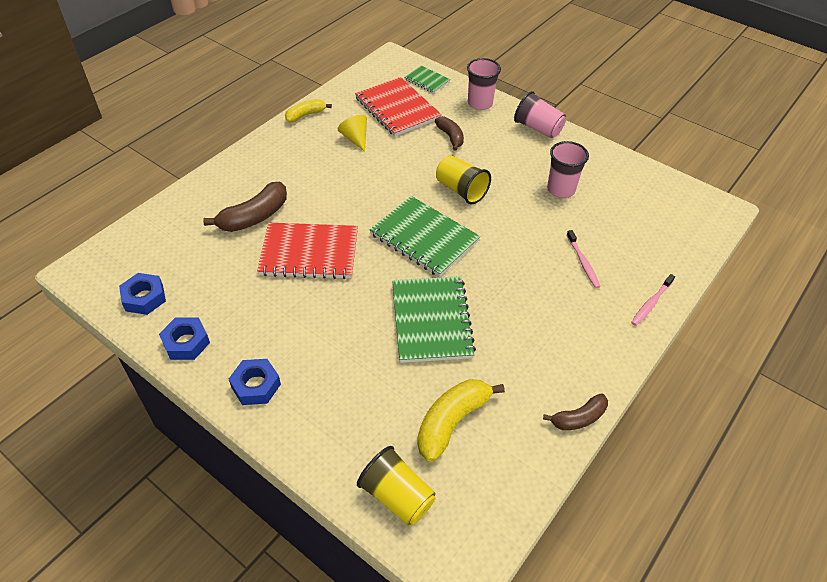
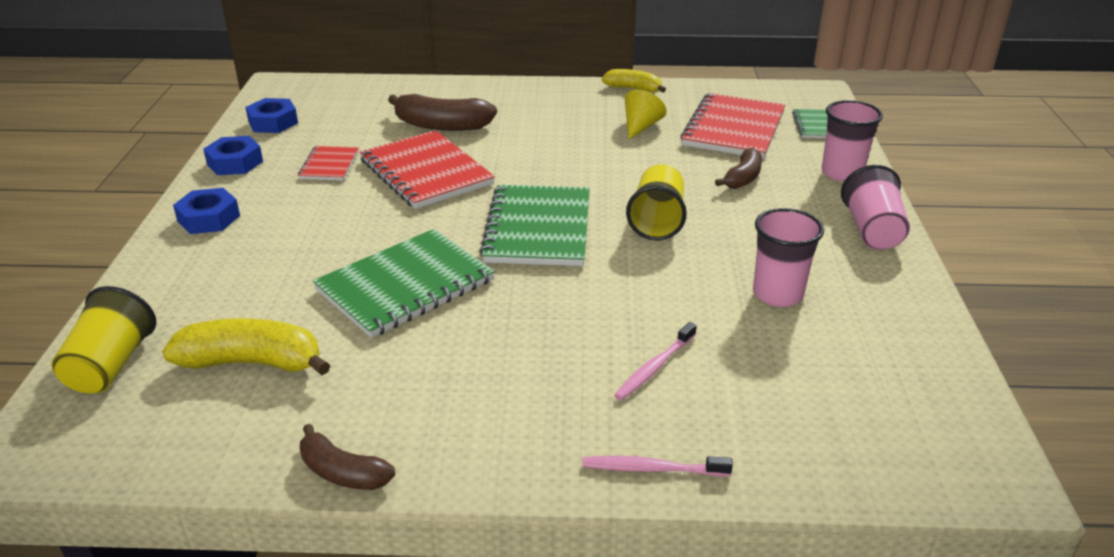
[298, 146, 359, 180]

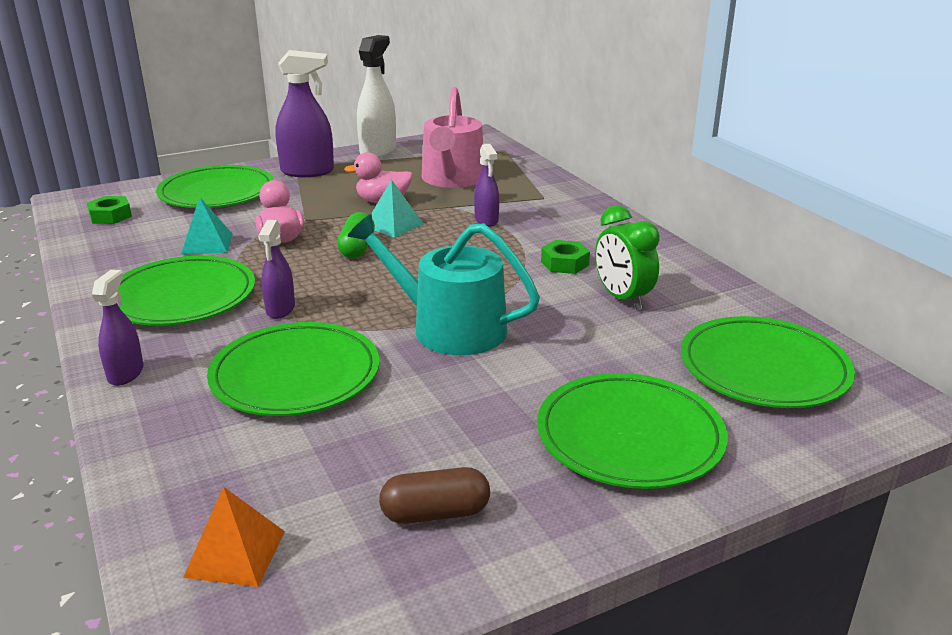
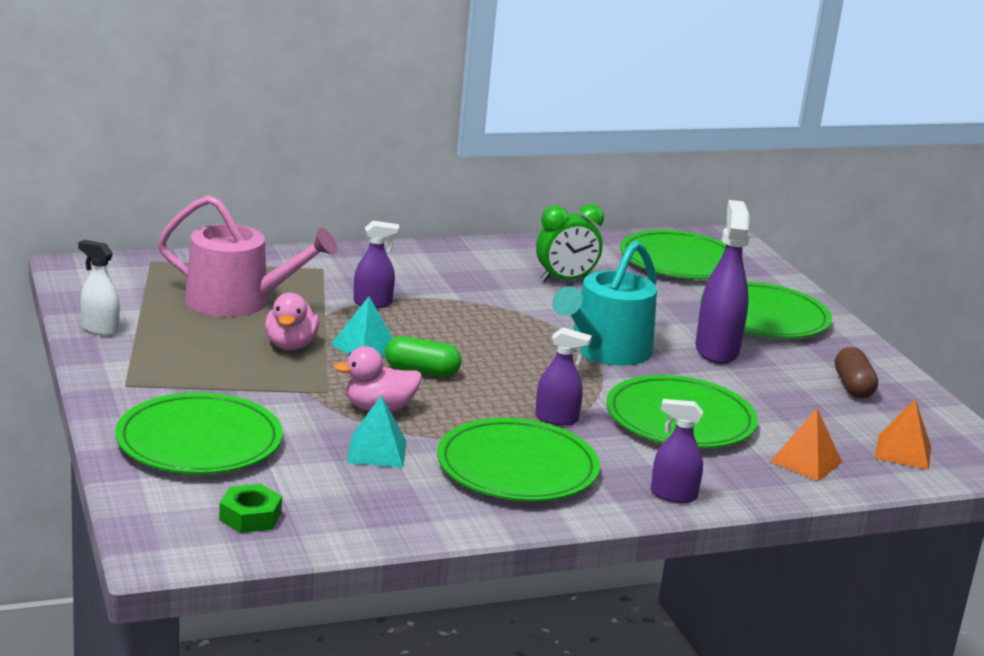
[78, 240, 120, 336]
[695, 200, 750, 364]
[770, 408, 842, 481]
[541, 240, 590, 274] (first image)

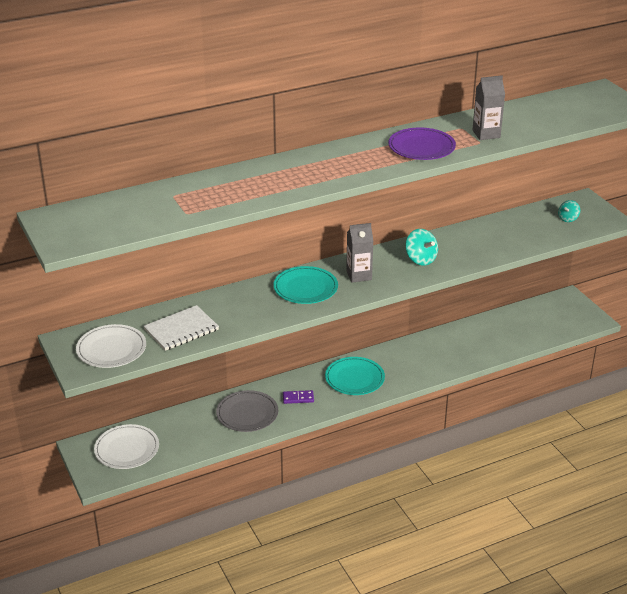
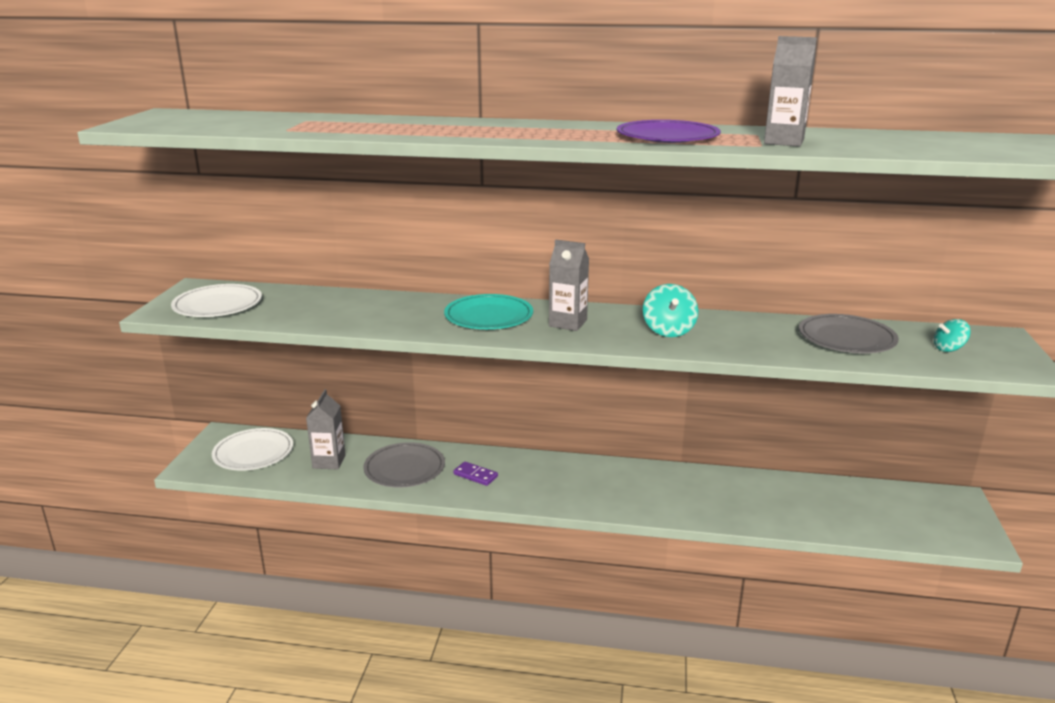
[306, 389, 346, 470]
[799, 314, 899, 353]
[144, 305, 219, 351] (first image)
[325, 357, 385, 395] (first image)

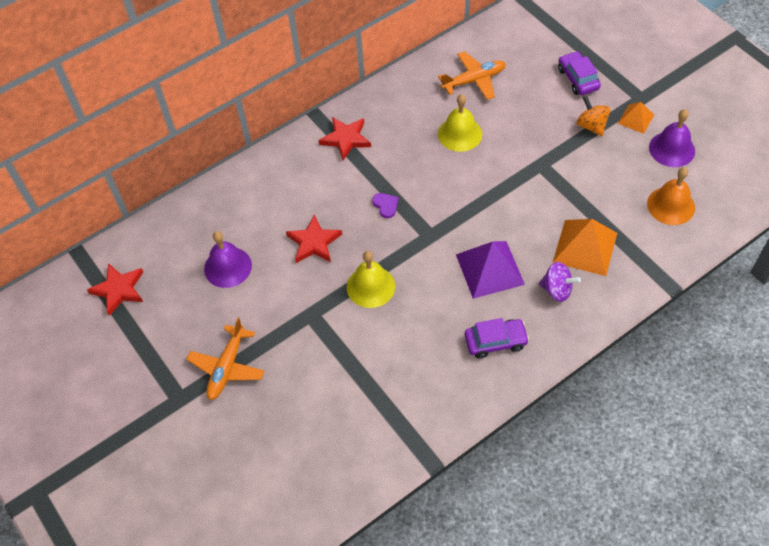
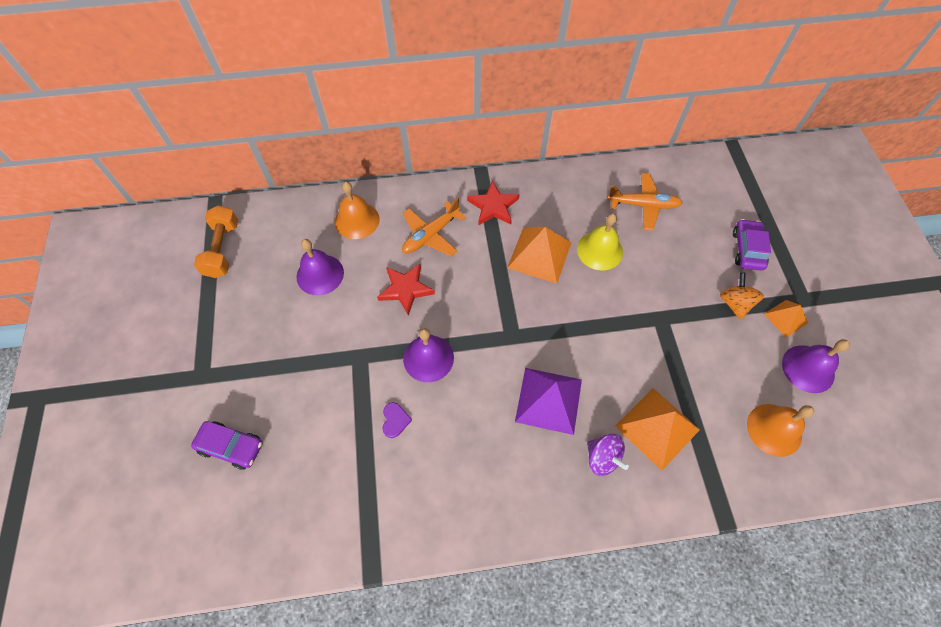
[191, 421, 262, 470]
[194, 205, 238, 278]
[335, 182, 379, 239]
[382, 402, 412, 438]
[402, 198, 467, 256]
[403, 328, 454, 382]
[507, 227, 572, 284]

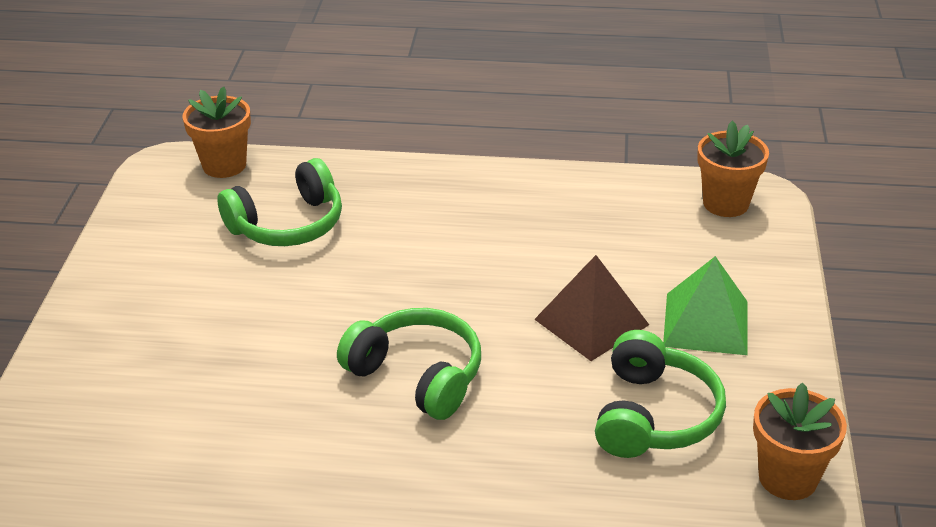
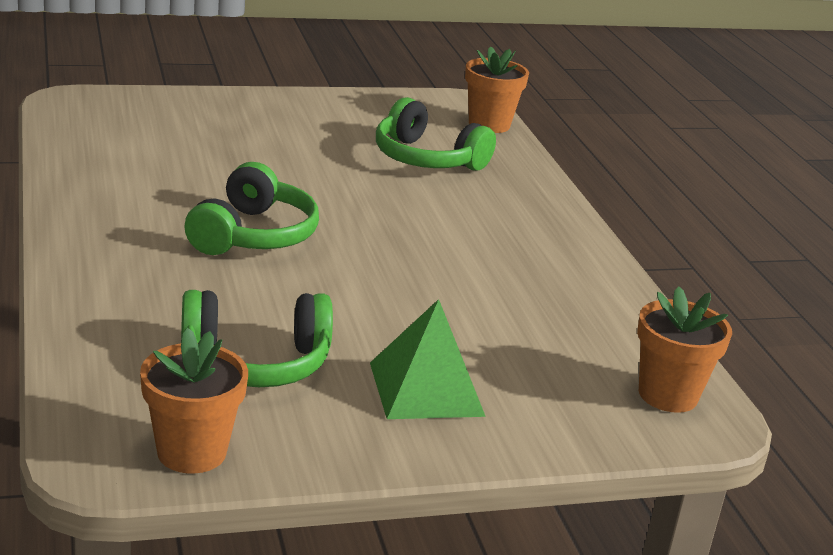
[534, 255, 649, 361] (first image)

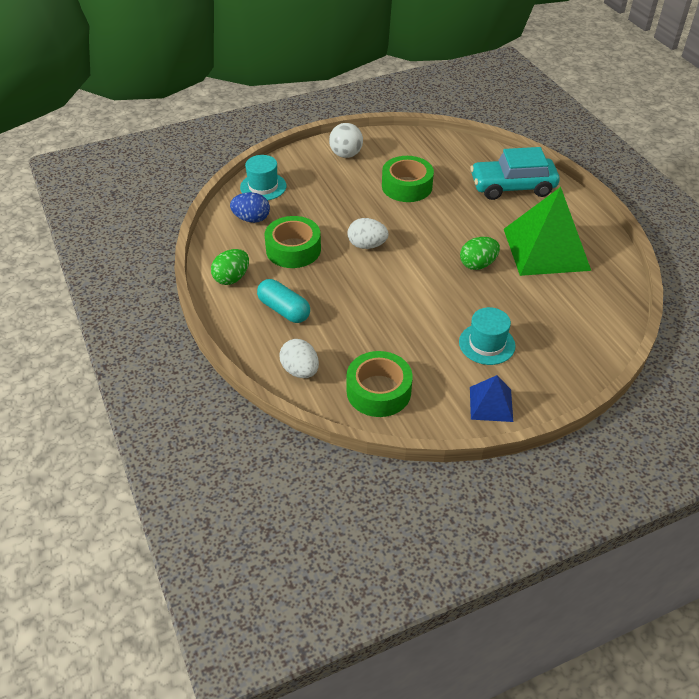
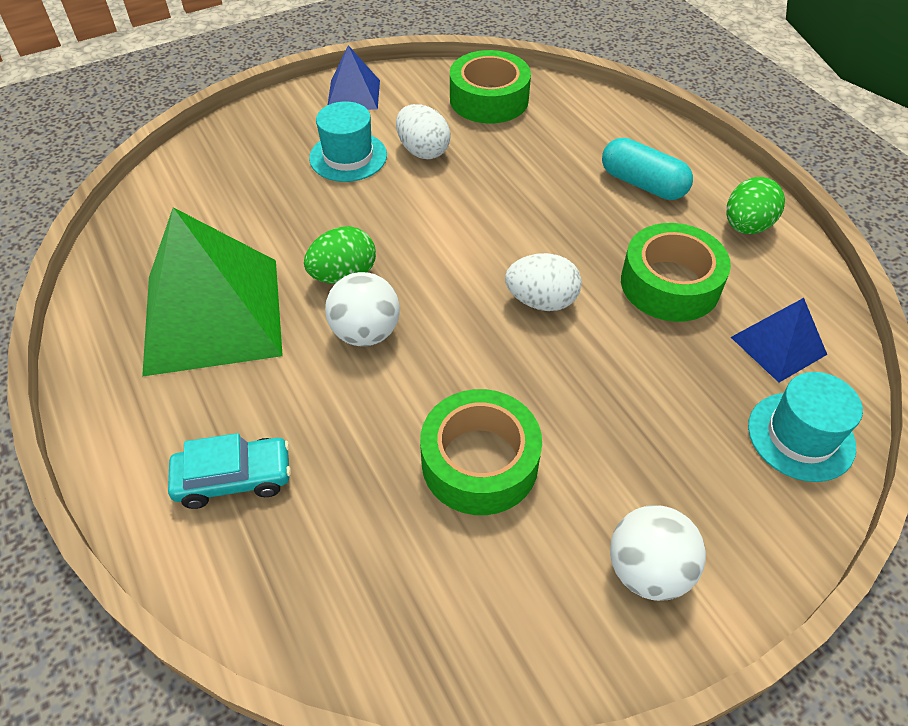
[168, 433, 291, 509]
[325, 272, 400, 347]
[396, 104, 451, 159]
[731, 298, 827, 382]

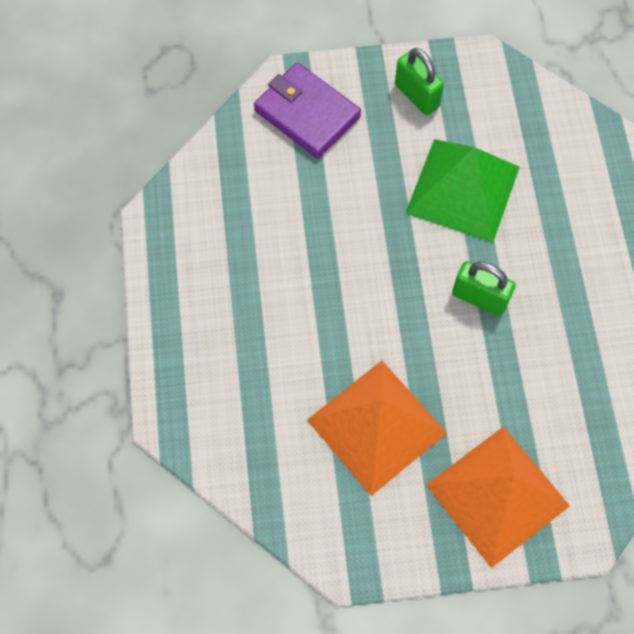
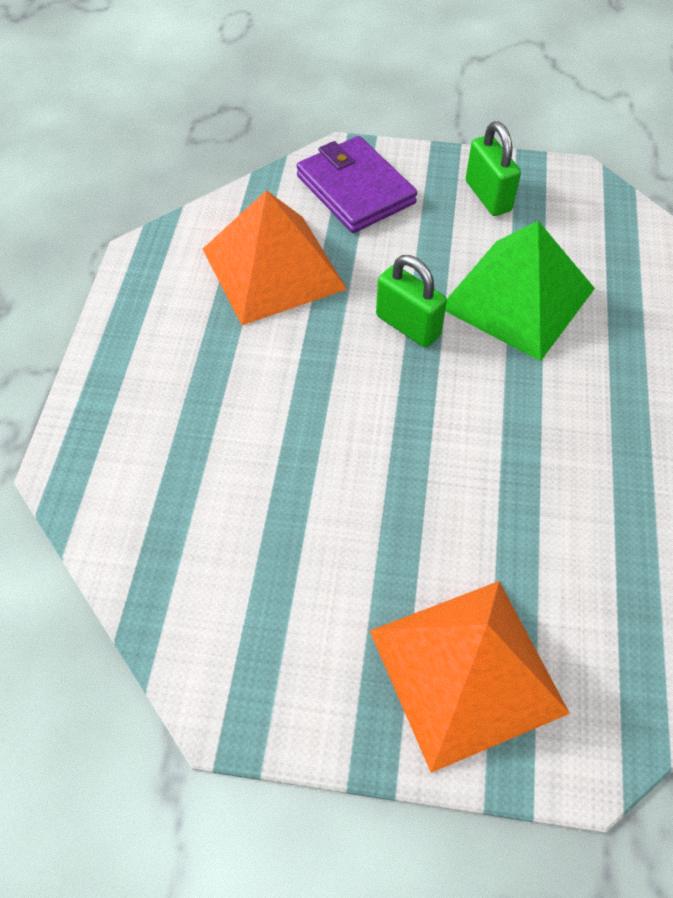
[203, 190, 347, 325]
[376, 255, 447, 348]

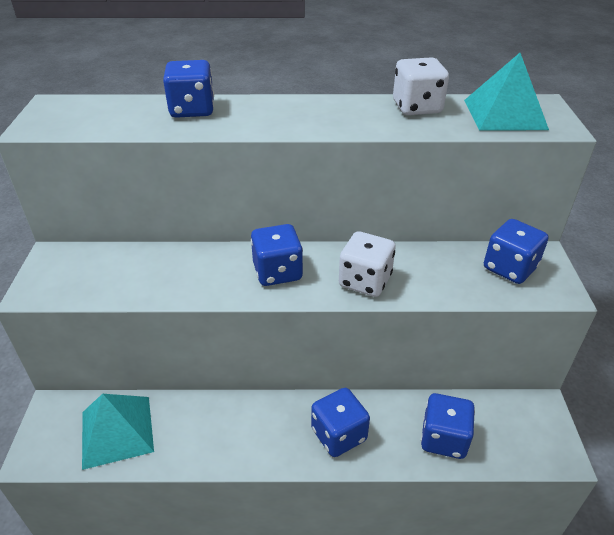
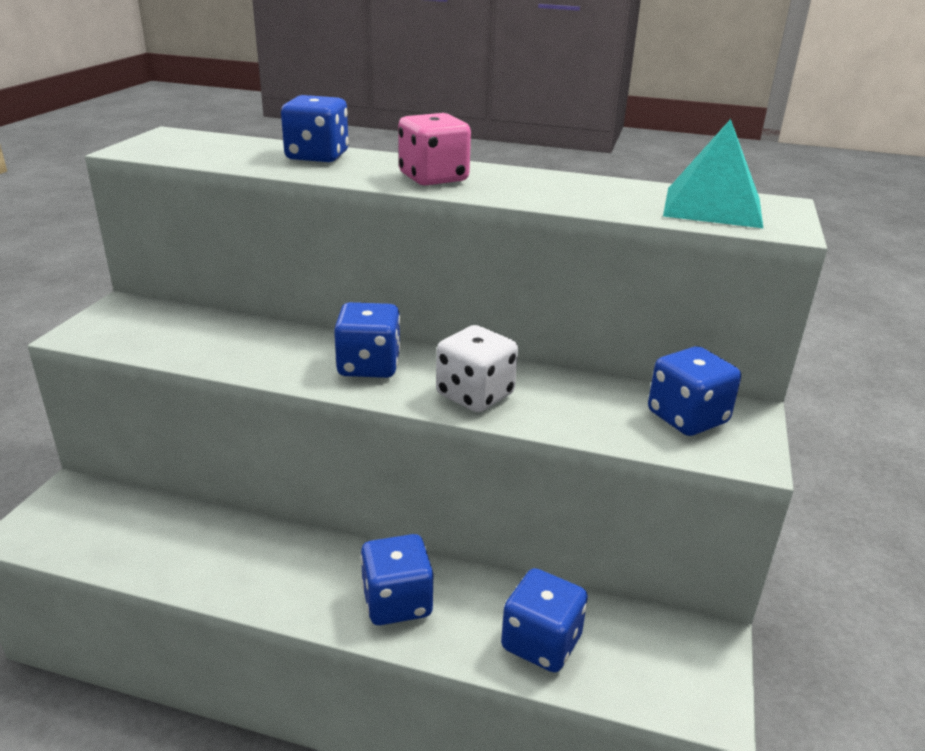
[398, 113, 471, 185]
[82, 394, 154, 470] (first image)
[393, 57, 449, 115] (first image)

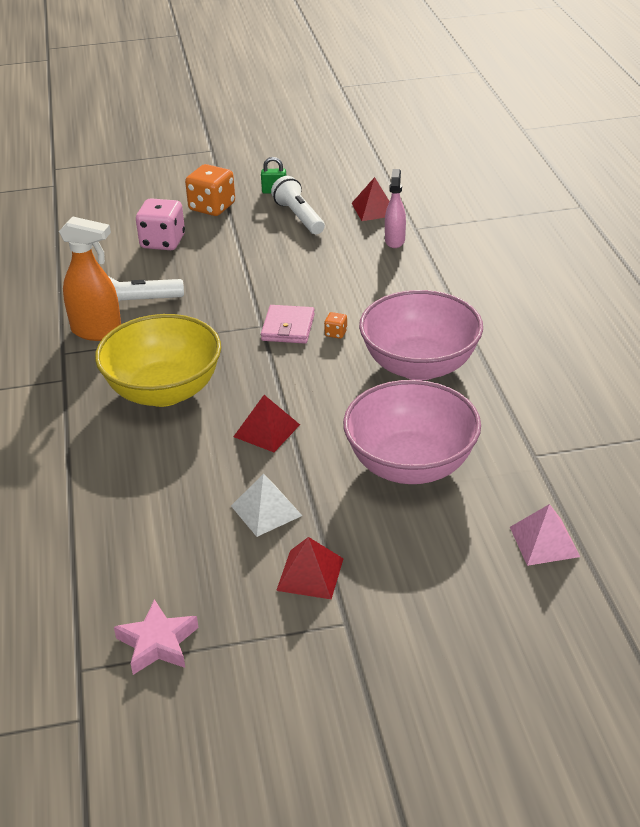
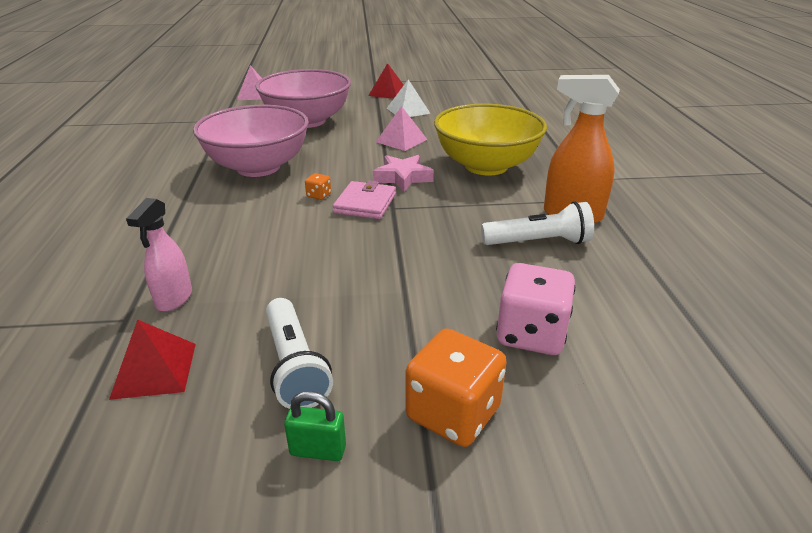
[373, 155, 434, 192]
[376, 106, 427, 151]

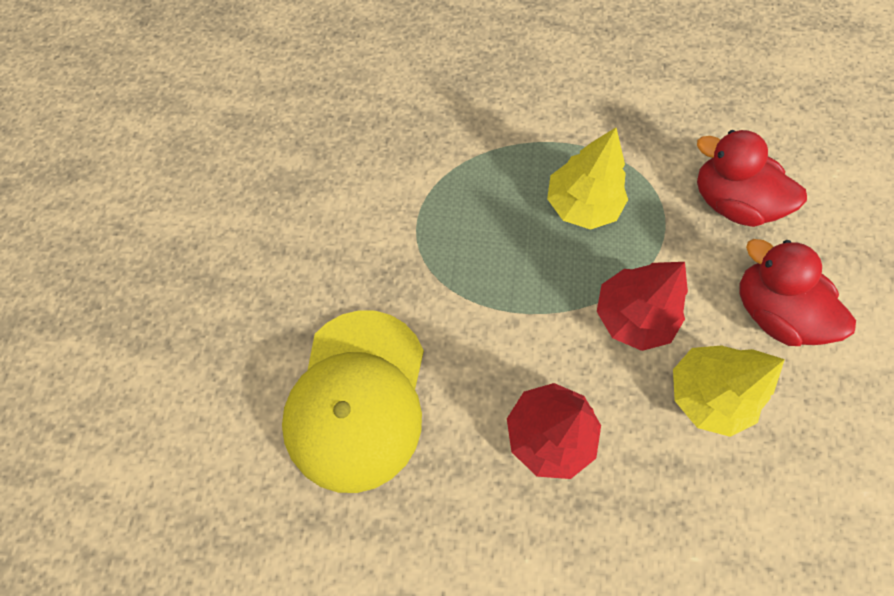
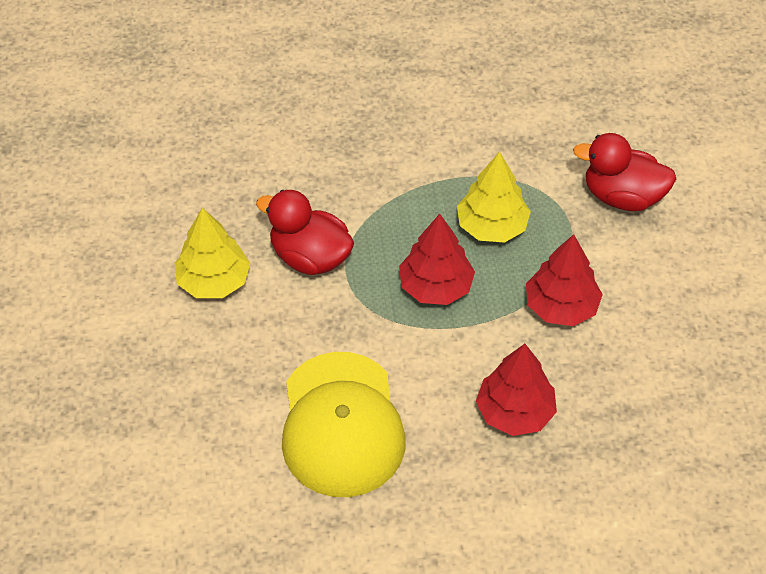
[175, 208, 250, 298]
[256, 190, 354, 275]
[399, 214, 475, 305]

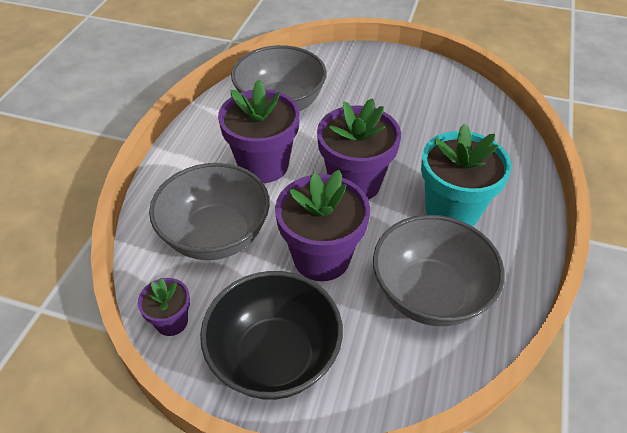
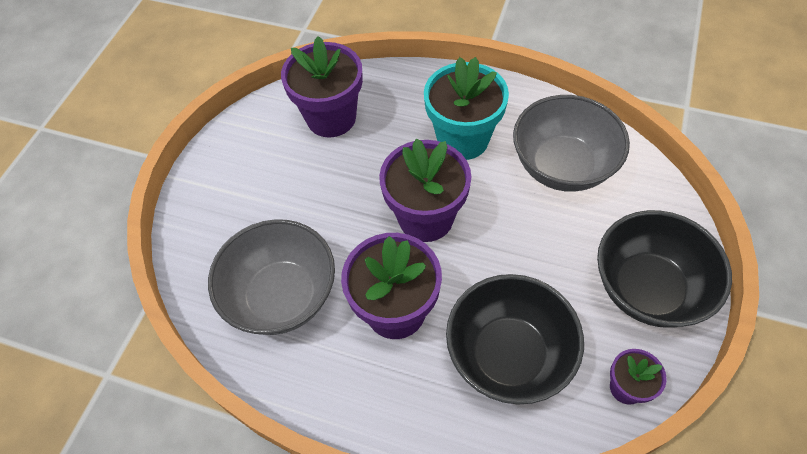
[281, 36, 363, 137]
[446, 274, 584, 405]

